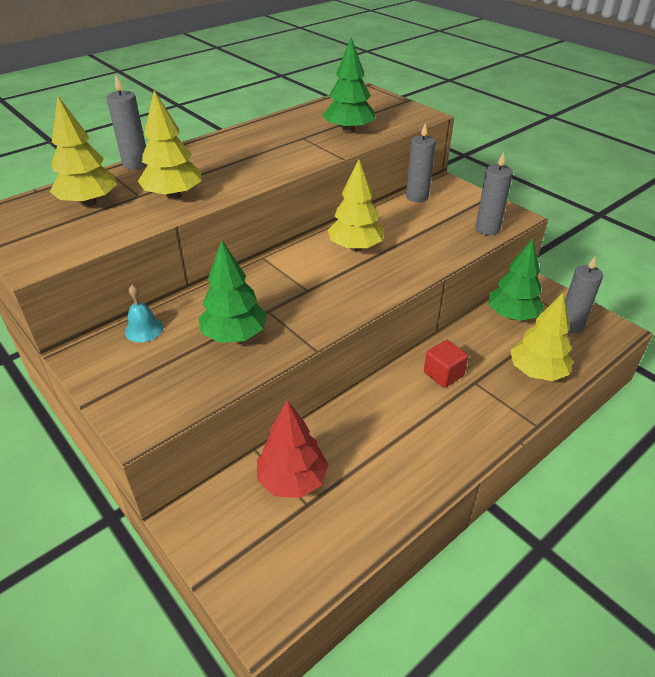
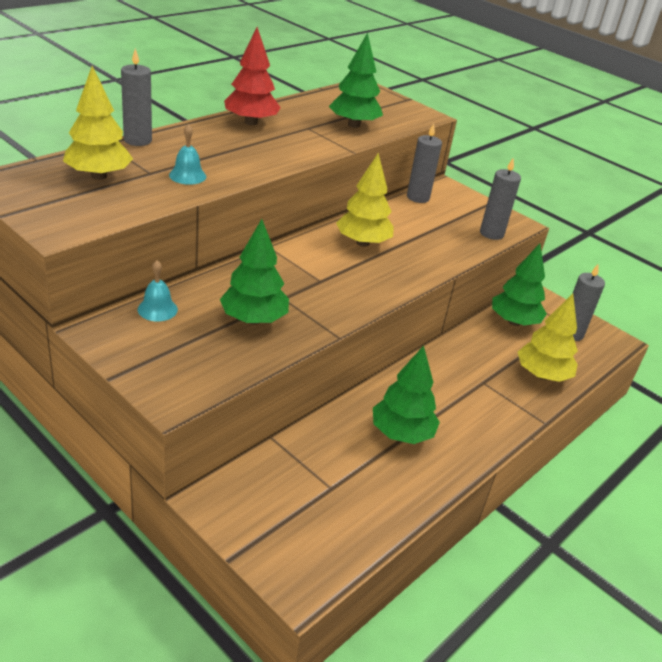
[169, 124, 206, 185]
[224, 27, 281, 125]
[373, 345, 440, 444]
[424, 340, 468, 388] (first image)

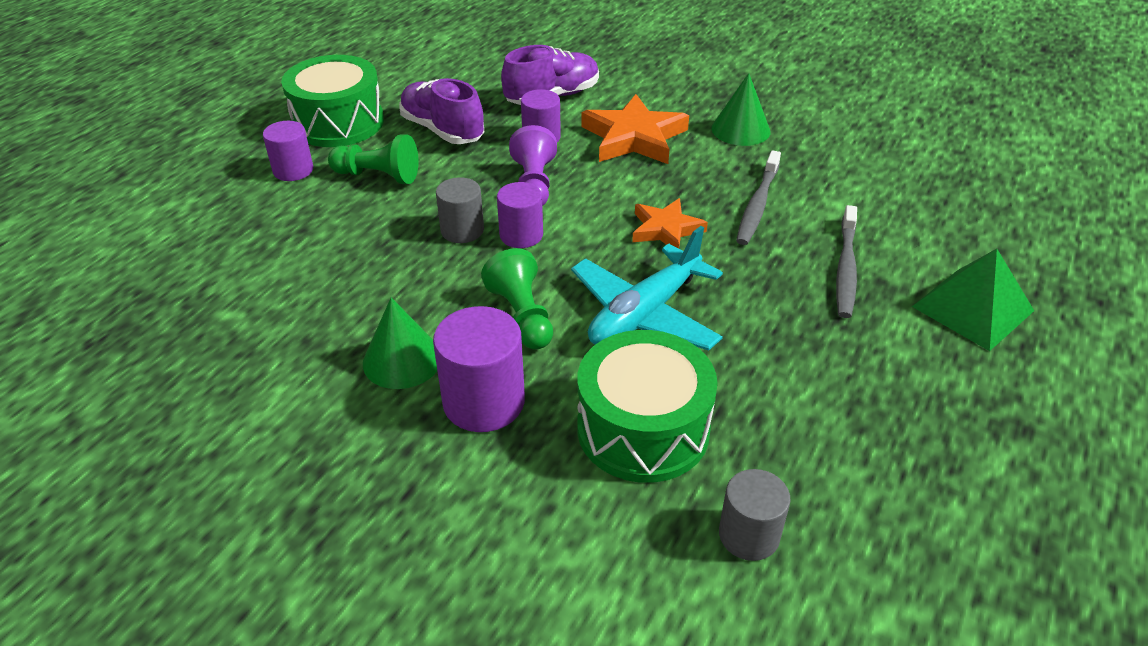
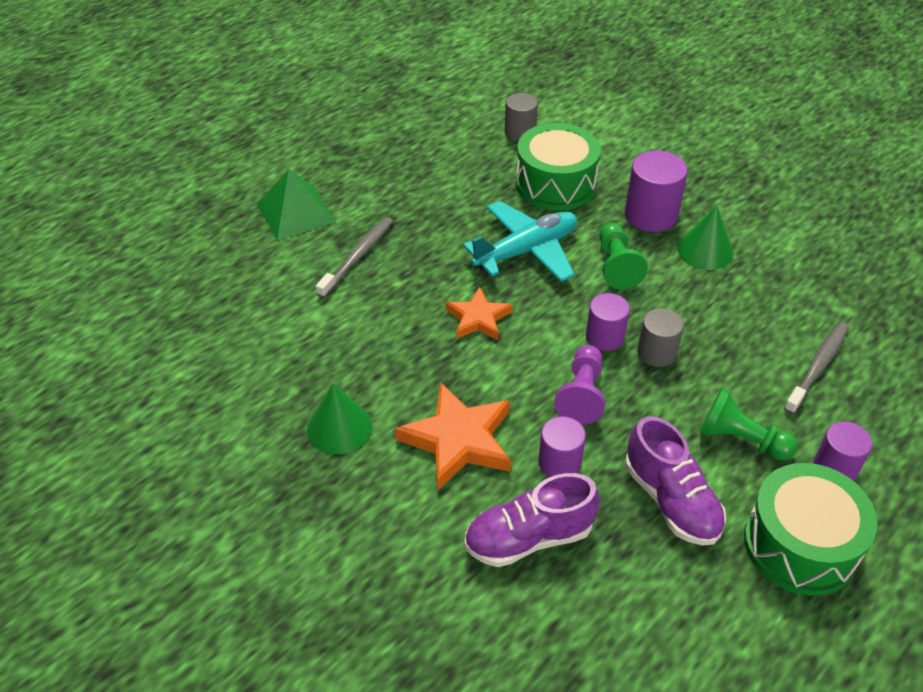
[784, 322, 849, 414]

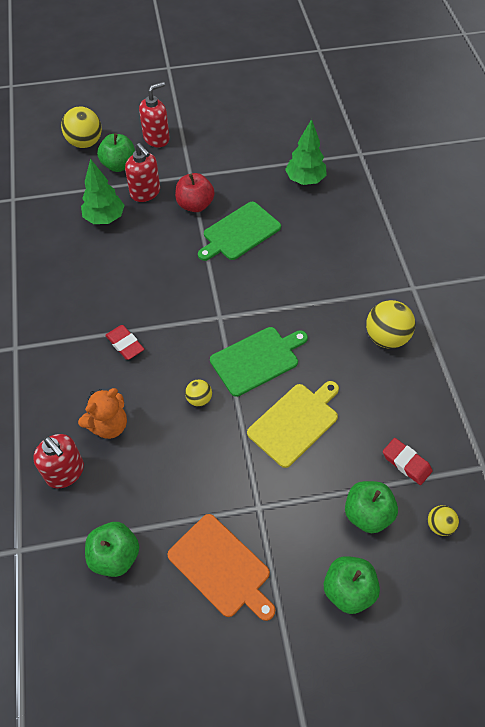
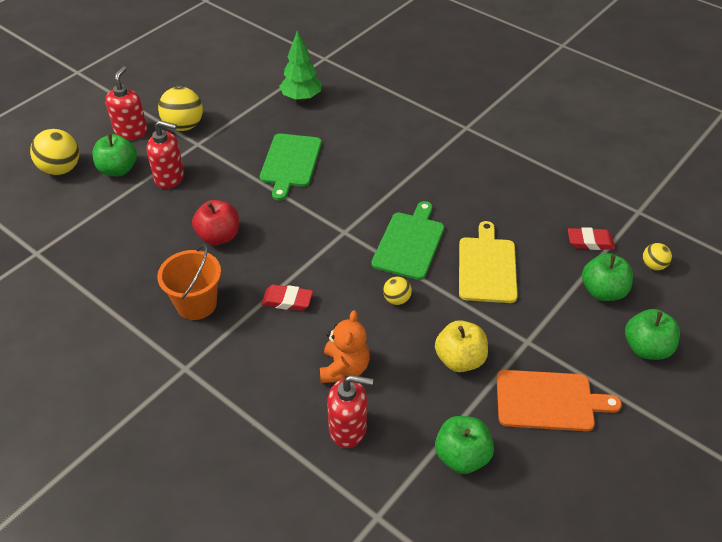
[157, 244, 221, 320]
[158, 87, 203, 131]
[192, 200, 239, 245]
[435, 320, 488, 372]
[81, 158, 124, 224] (first image)

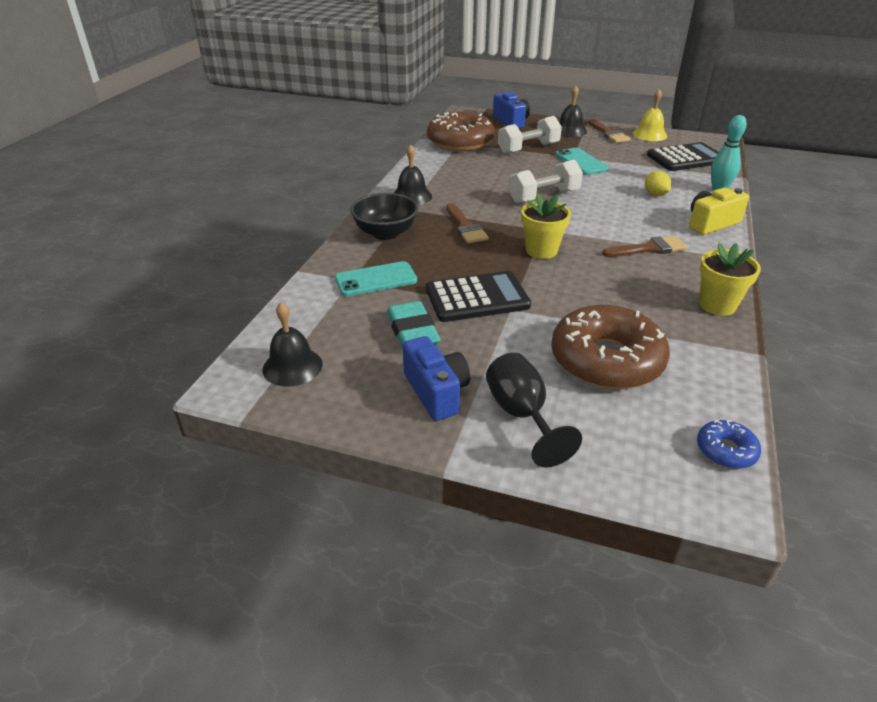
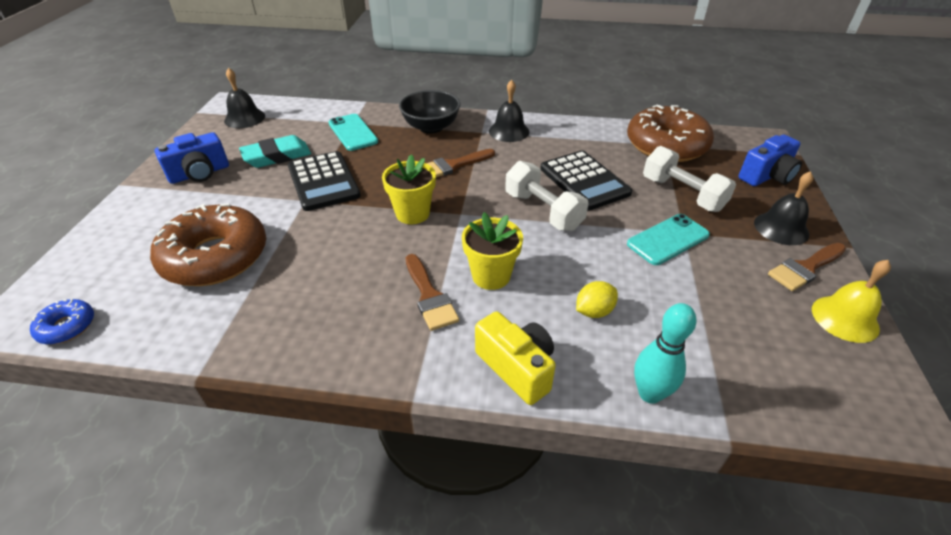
[462, 212, 523, 290]
[540, 150, 632, 211]
[486, 353, 582, 468] (first image)

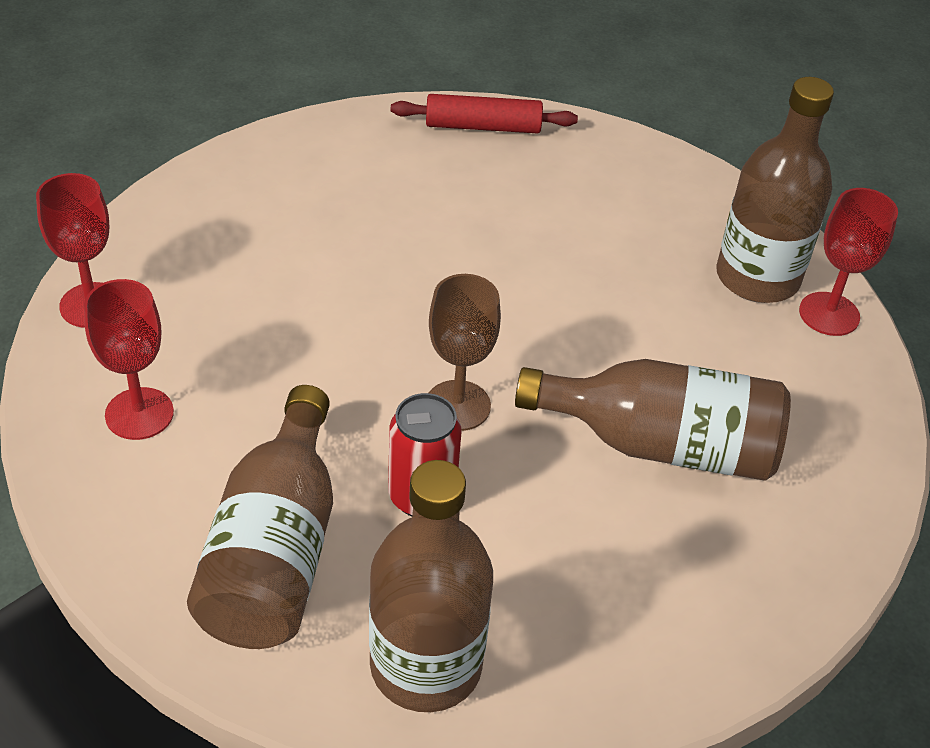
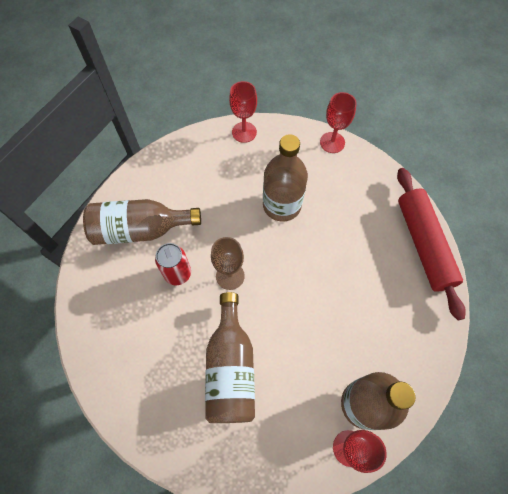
[263, 134, 308, 222]
[320, 92, 357, 153]
[397, 168, 466, 320]

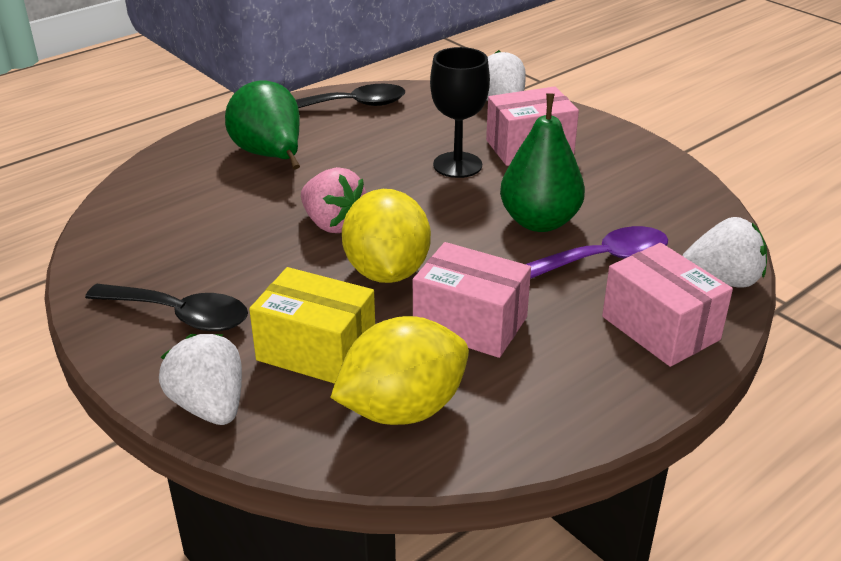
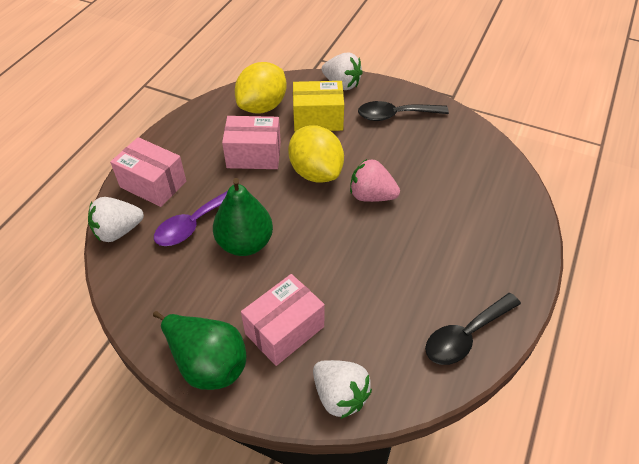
[153, 311, 246, 390]
[430, 47, 490, 178] (first image)

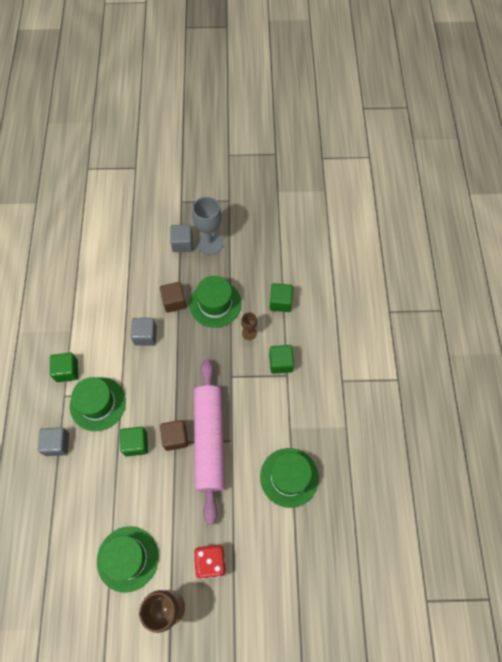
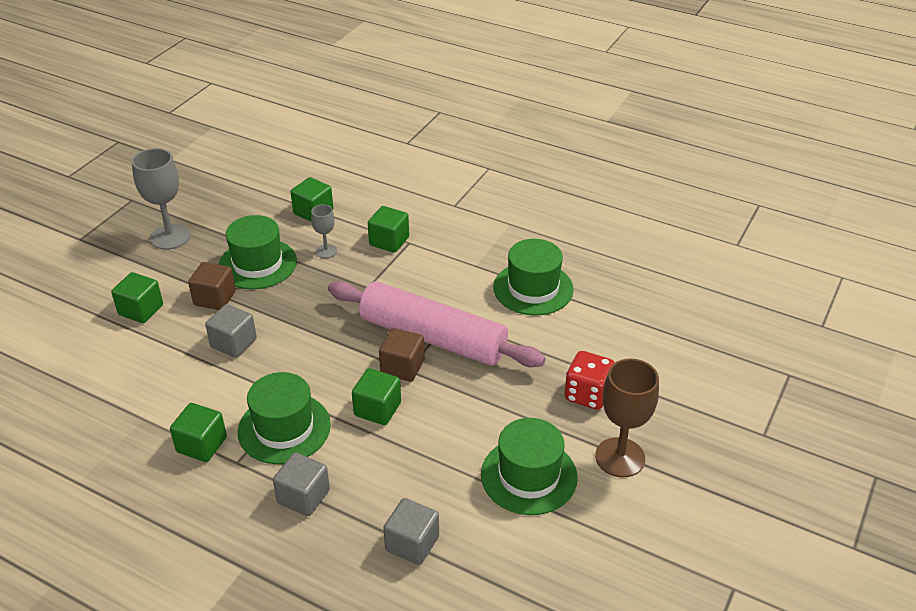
[111, 272, 163, 323]
[311, 204, 337, 258]
[383, 498, 439, 565]

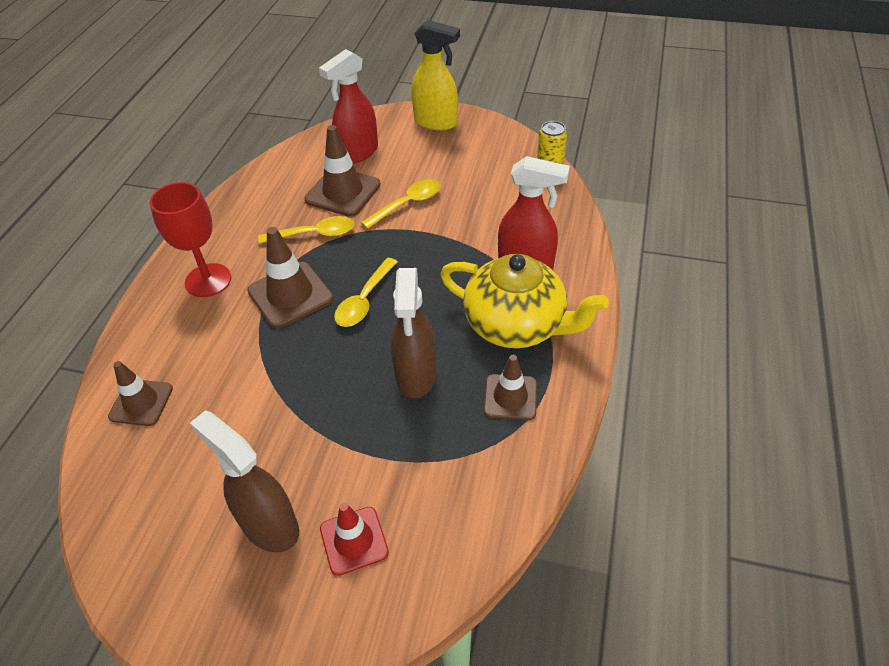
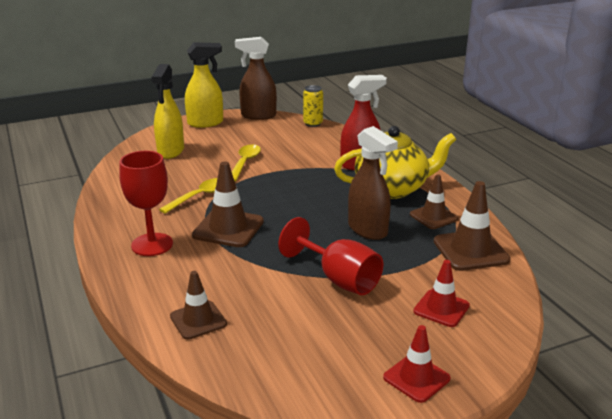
[151, 64, 184, 159]
[235, 37, 277, 120]
[278, 217, 383, 295]
[383, 325, 450, 403]
[434, 181, 510, 271]
[334, 258, 398, 327] (first image)

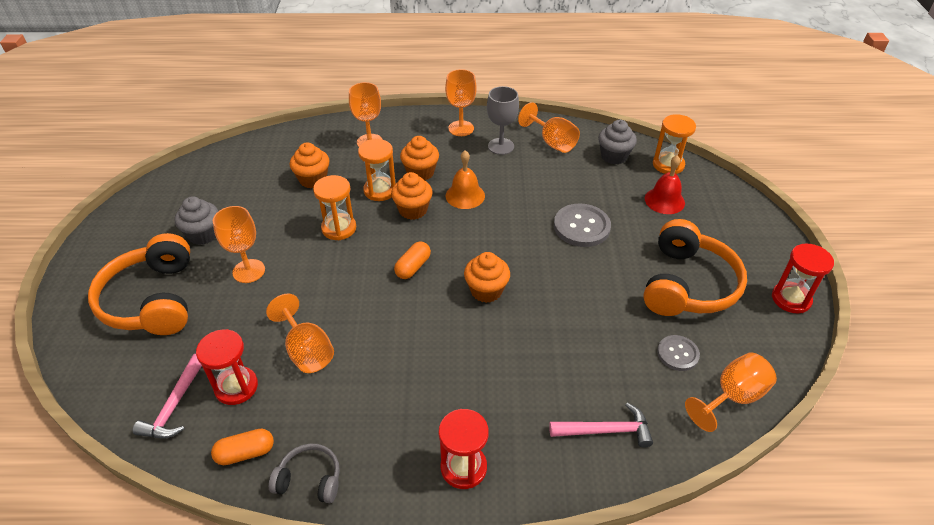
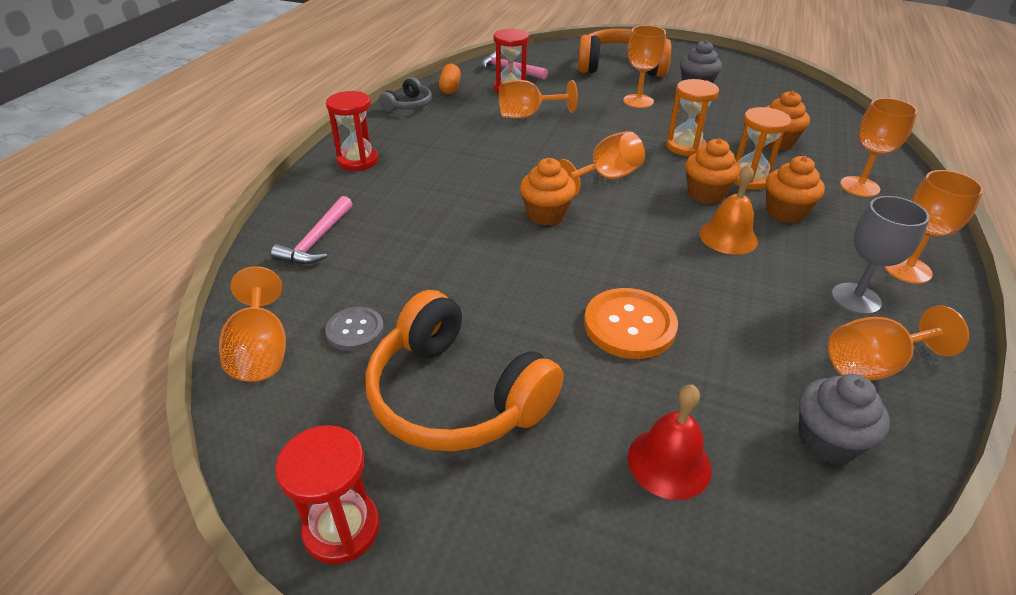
[558, 131, 645, 196]
[584, 288, 678, 359]
[653, 114, 696, 174] (first image)

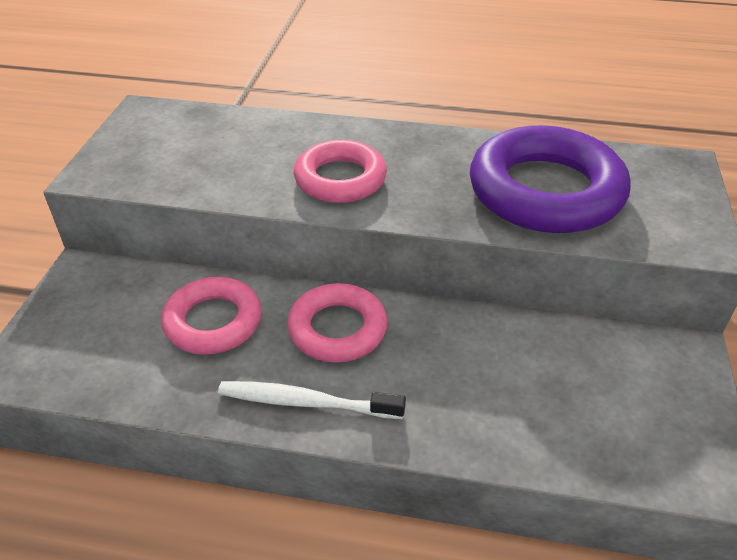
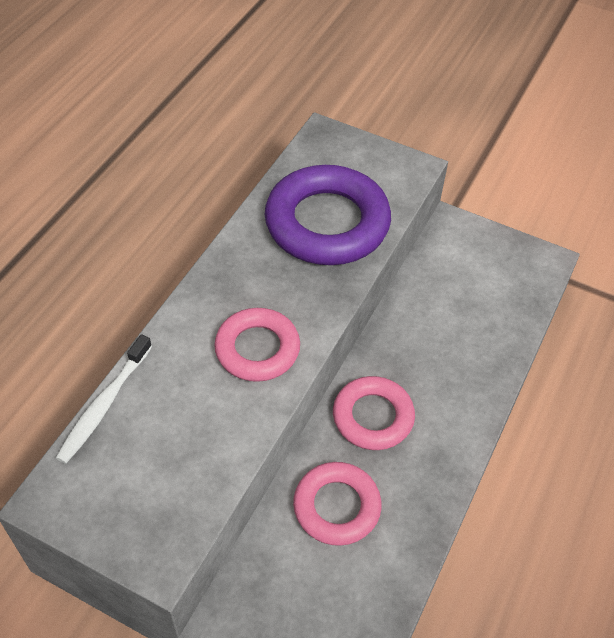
[56, 334, 152, 464]

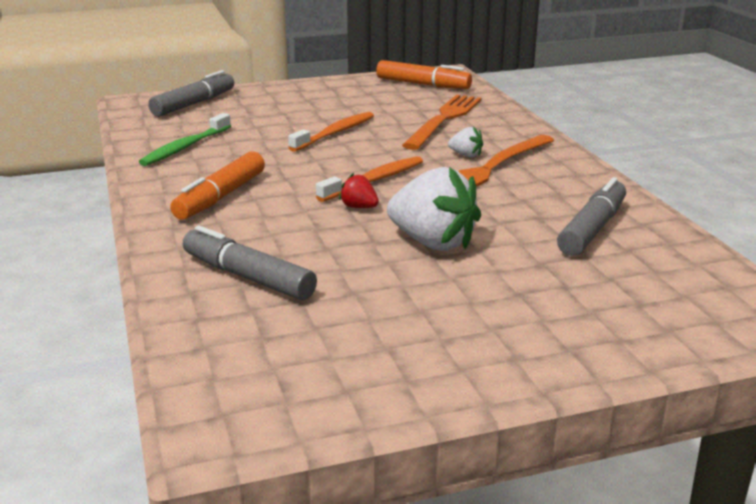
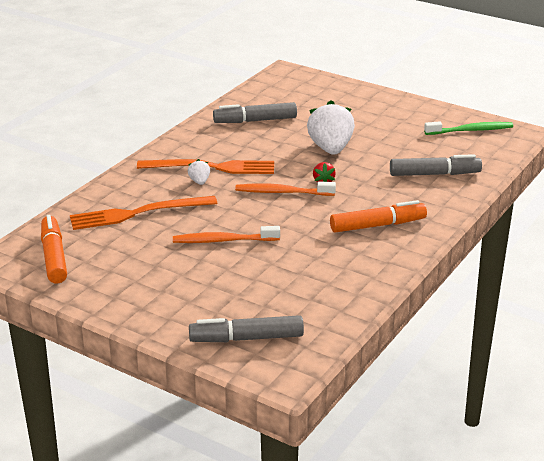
[390, 154, 482, 176]
[424, 121, 513, 135]

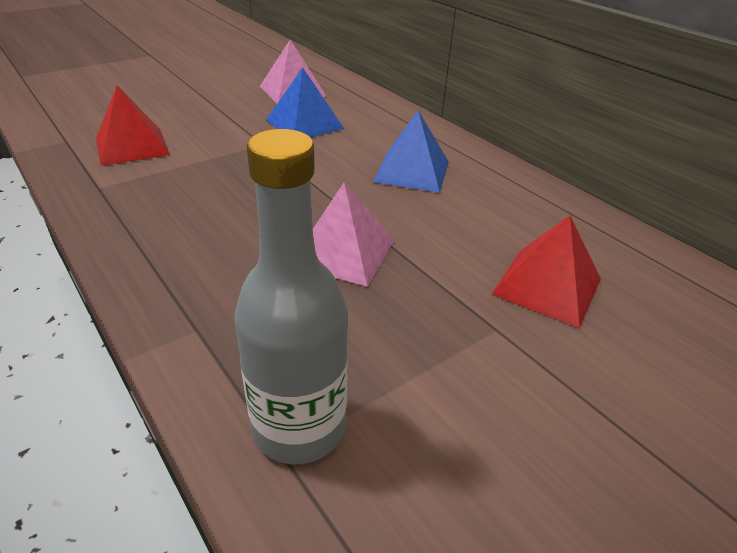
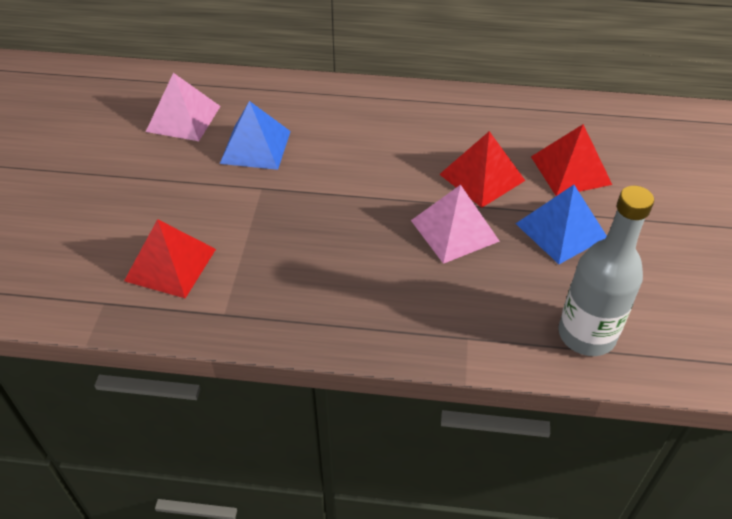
[439, 131, 525, 208]
[515, 185, 607, 264]

